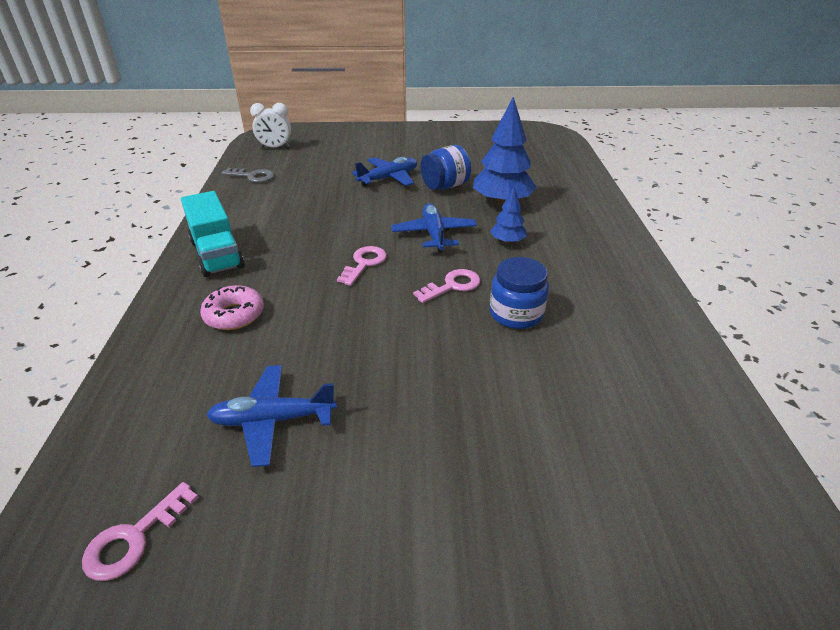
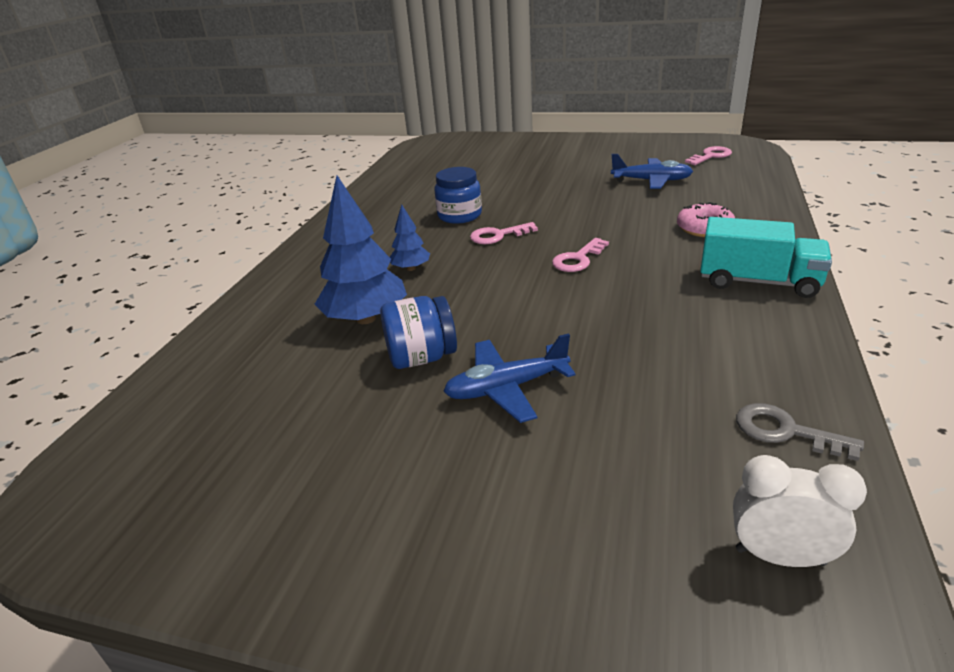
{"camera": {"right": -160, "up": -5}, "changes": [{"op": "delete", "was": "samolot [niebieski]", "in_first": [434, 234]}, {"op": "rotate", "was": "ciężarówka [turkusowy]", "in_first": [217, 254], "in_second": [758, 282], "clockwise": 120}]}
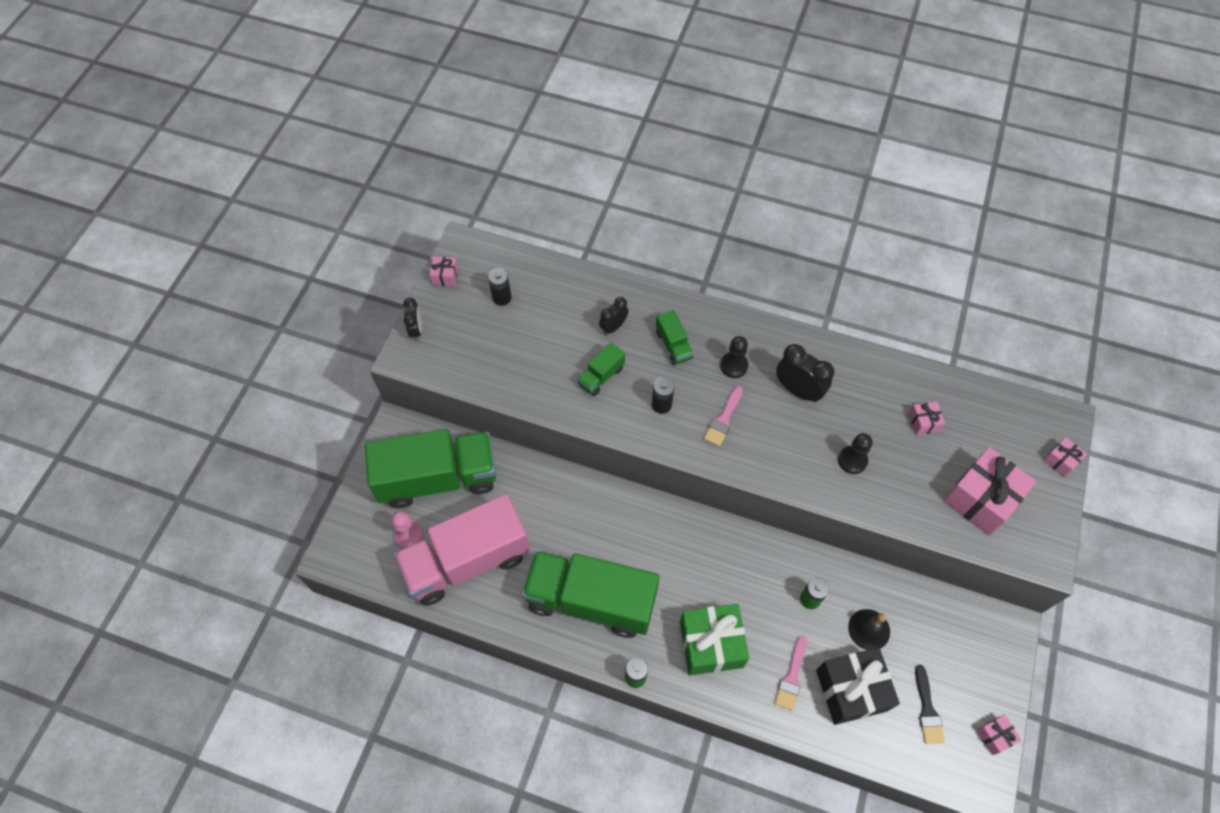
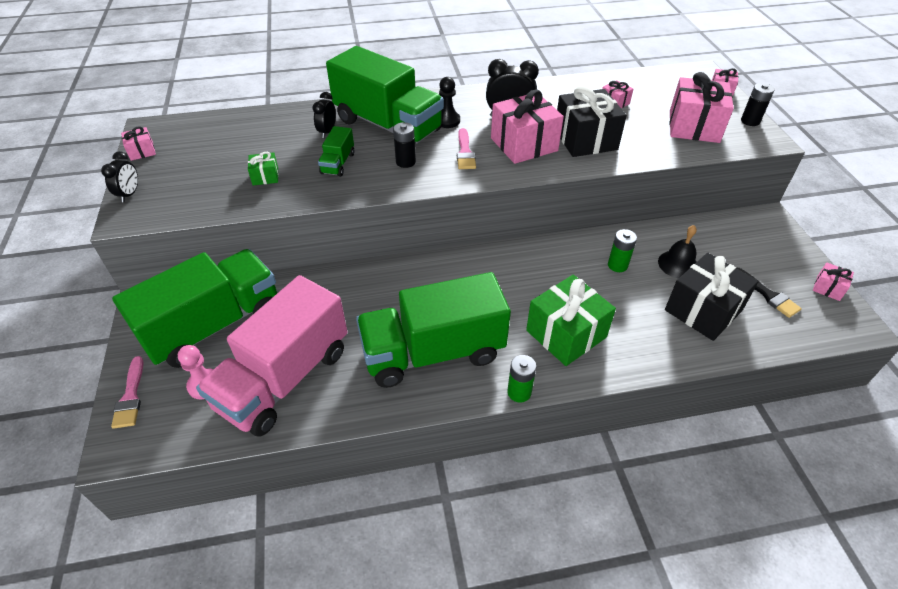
{"camera": {"right": -30, "up": -15}, "changes": [{"op": "insert", "now": "prezent [zielony]", "in_second": [265, 176]}, {"op": "insert", "now": "prezent [różowy]", "in_second": [524, 144]}, {"op": "move", "was": "bateria [czarny]", "in_first": [502, 298], "in_second": [750, 121]}, {"op": "move", "was": "pędzel [różowy]", "in_first": [791, 677], "in_second": [130, 397]}, {"op": "replace", "was": "pionek [czarny]", "now": "prezent [czarny]", "in_first": [852, 460], "in_second": [585, 139]}, {"op": "rotate", "was": "budzik [czarny]", "in_first": [416, 330], "in_second": [130, 194], "clockwise": 45}, {"op": "resize", "was": "ciężarówka [zielony]", "in_first": [673, 345], "in_second": [388, 125], "ratio": 2.38}]}
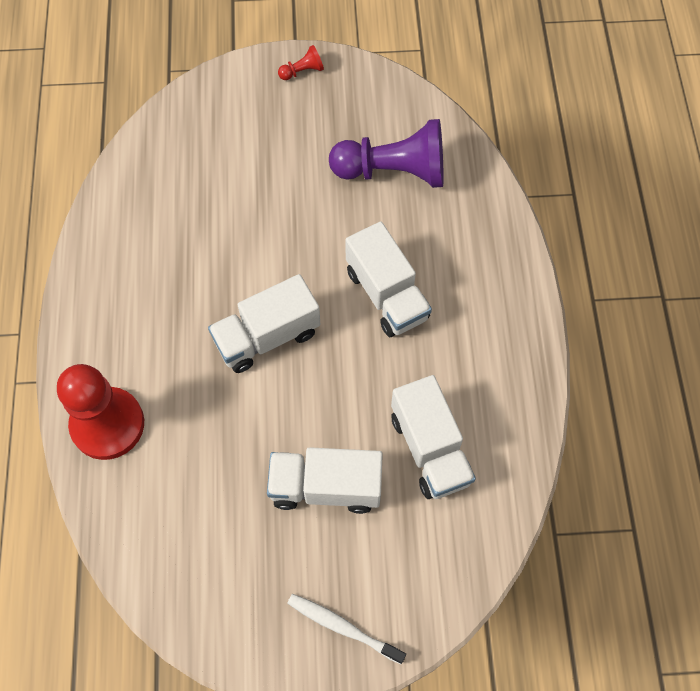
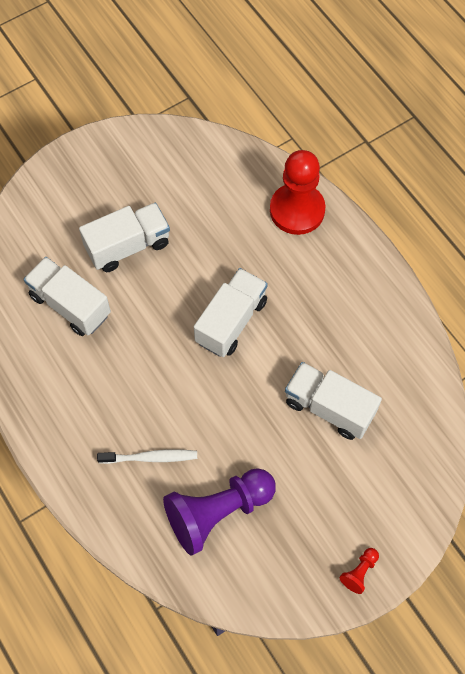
{"camera": {"right": 150, "up": 0}, "changes": [{"op": "move", "was": "szczoteczka do zębów [biały]", "in_first": [343, 627], "in_second": [150, 457]}, {"op": "move", "was": "ciężarówka [biały]", "in_first": [386, 294], "in_second": [329, 408]}]}
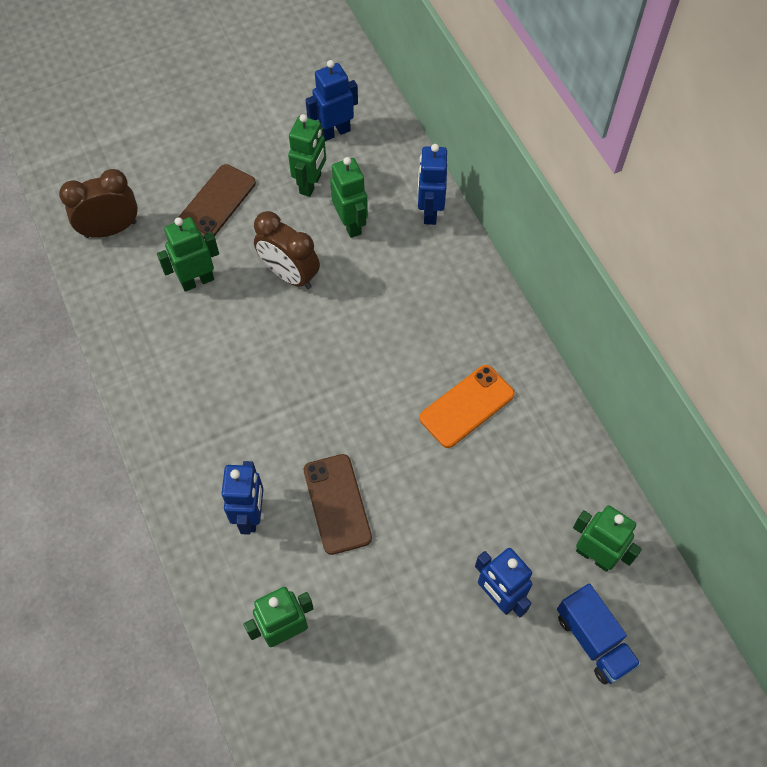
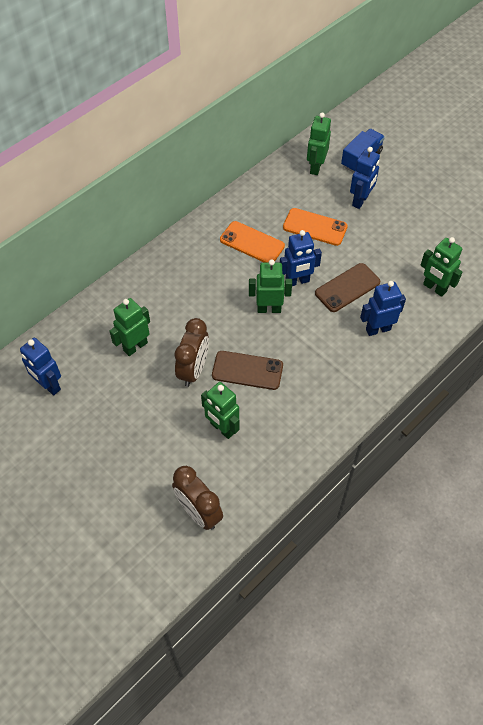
{"camera": {"right": -110, "up": -5}, "changes": [{"op": "insert", "now": "telefon [pomarańczowy]", "in_second": [315, 227]}, {"op": "move", "was": "telefon [brązowy]", "in_first": [217, 202], "in_second": [247, 370]}, {"op": "move", "was": "robot [zielony]", "in_first": [311, 184], "in_second": [269, 309]}, {"op": "move", "was": "robot [niebieski]", "in_first": [429, 212], "in_second": [297, 281]}]}
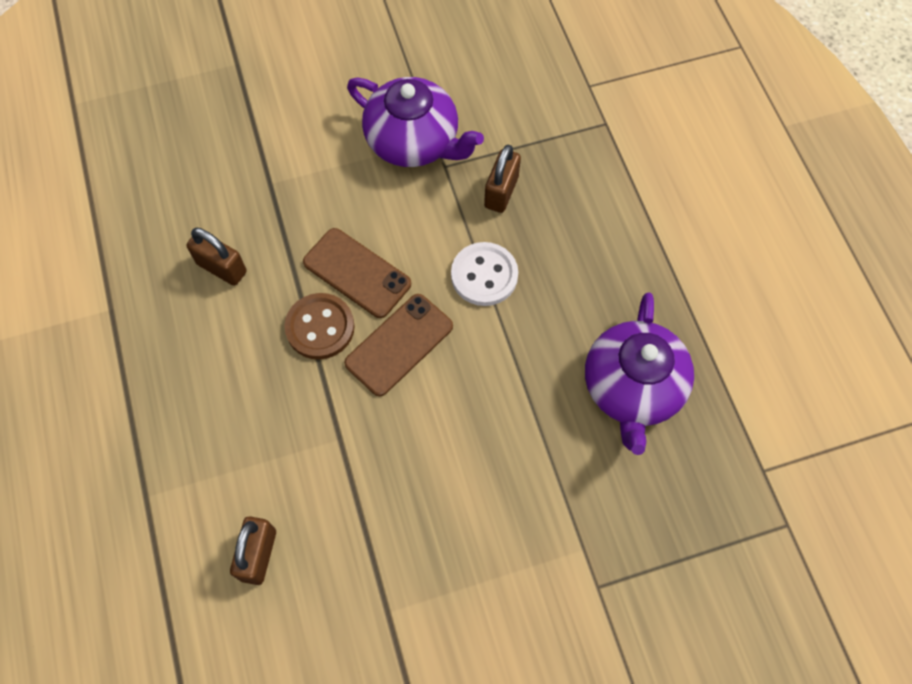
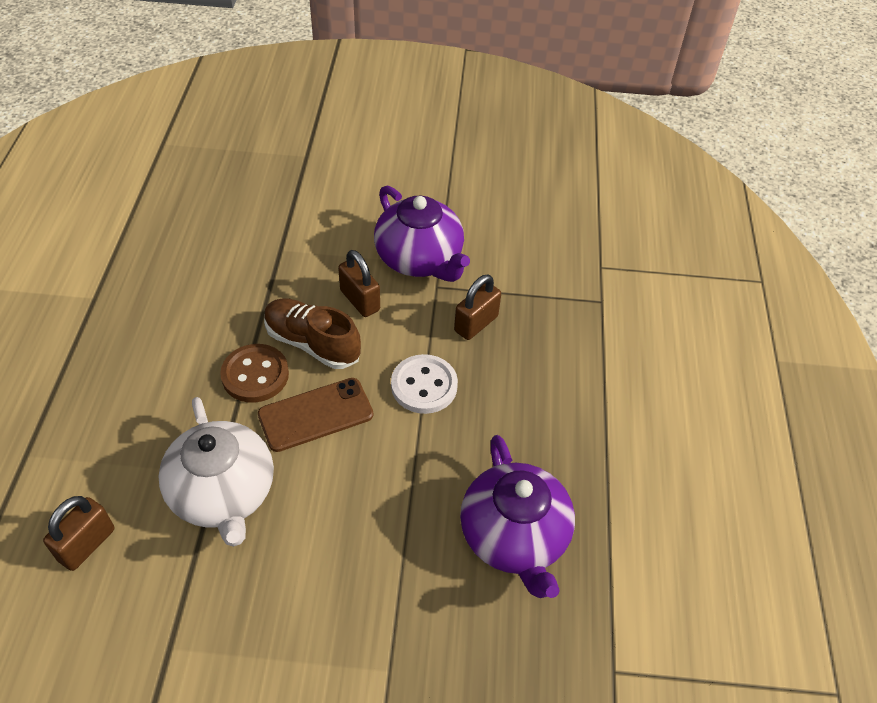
{"camera": {"right": 20, "up": -15}, "changes": [{"op": "insert", "now": "imbryk [biały]", "in_second": [223, 493]}, {"op": "move", "was": "kłódka [brązowy]", "in_first": [222, 268], "in_second": [360, 300]}, {"op": "replace", "was": "telefon [brązowy]", "now": "but [brązowy]", "in_first": [357, 273], "in_second": [312, 343]}, {"op": "rotate", "was": "imbryk [fioletowy]", "in_first": [632, 388], "in_second": [514, 537], "clockwise": -45}]}
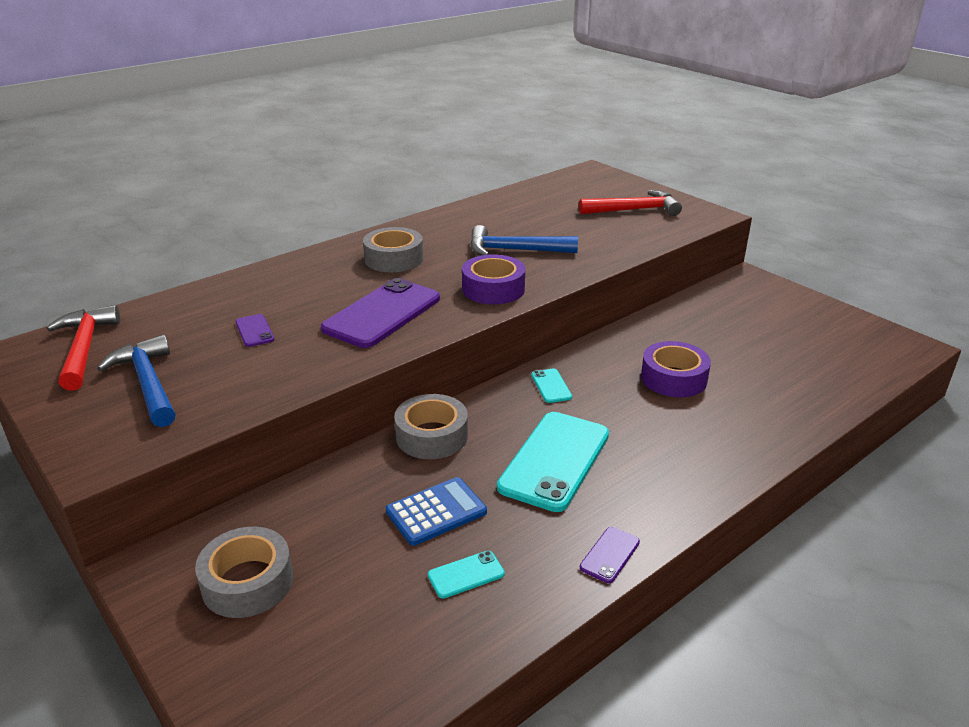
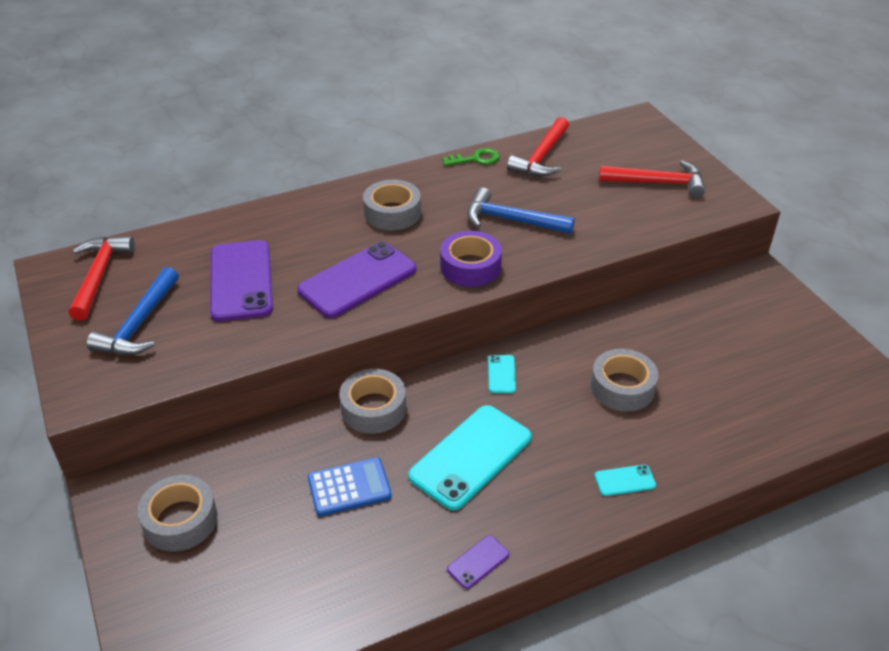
{"camera": {"right": 15, "up": 10}, "changes": [{"op": "insert", "now": "klucz [zielony]", "in_second": [475, 159]}, {"op": "insert", "now": "młotek [czerwony]", "in_second": [542, 157]}, {"op": "move", "was": "telefon [turkusowy]", "in_first": [466, 574], "in_second": [624, 480]}, {"op": "recolor", "was": "taśma klejąca [fioletowy]", "now": "taśma klejąca [szary]", "in_first": [673, 378], "in_second": [622, 387]}, {"op": "rotate", "was": "młotek [niebieski]", "in_first": [148, 383], "in_second": [139, 324], "clockwise": -150}, {"op": "resize", "was": "telefon [fioletowy]", "in_first": [254, 331], "in_second": [241, 281], "ratio": 2.27}]}
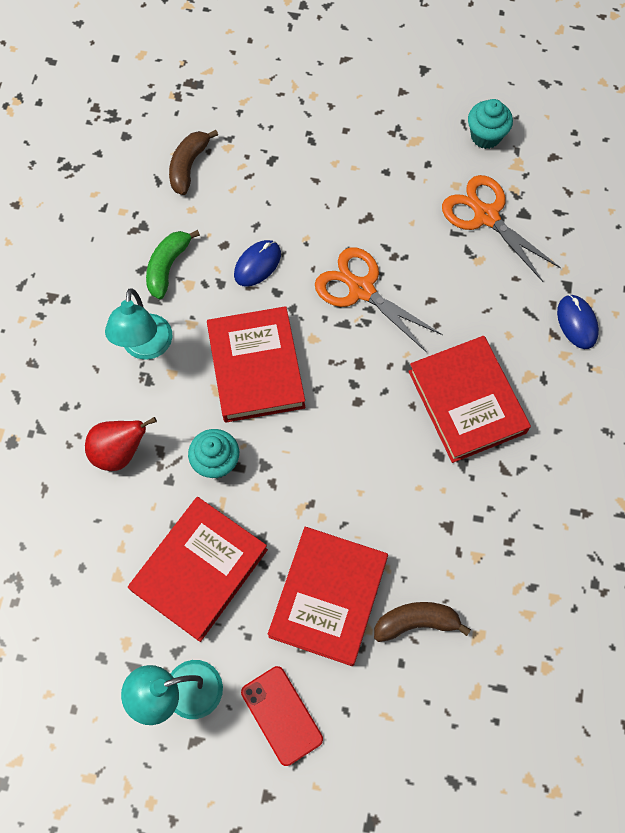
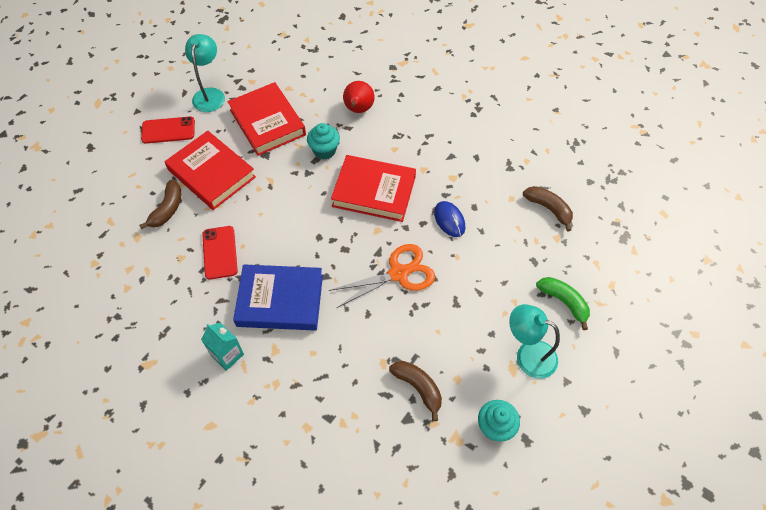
{"camera": {"right": 115, "up": -10}, "changes": [{"op": "delete", "was": "myszka [niebieski]", "in_first": [577, 323]}, {"op": "insert", "now": "karton mleka [turkusowy]", "in_second": [227, 355]}, {"op": "insert", "now": "telefon [czerwony]", "in_second": [220, 252]}, {"op": "move", "was": "lampka [turkusowy]", "in_first": [146, 347], "in_second": [528, 355]}, {"op": "move", "was": "banan [zielony]", "in_first": [168, 267], "in_second": [564, 302]}, {"op": "replace", "was": "nożyczki [pomarańczowy]", "now": "banan [brązowy]", "in_first": [486, 216], "in_second": [418, 388]}, {"op": "recolor", "was": "książka [czerwony]", "now": "książka [niebieski]", "in_first": [467, 402], "in_second": [280, 300]}]}
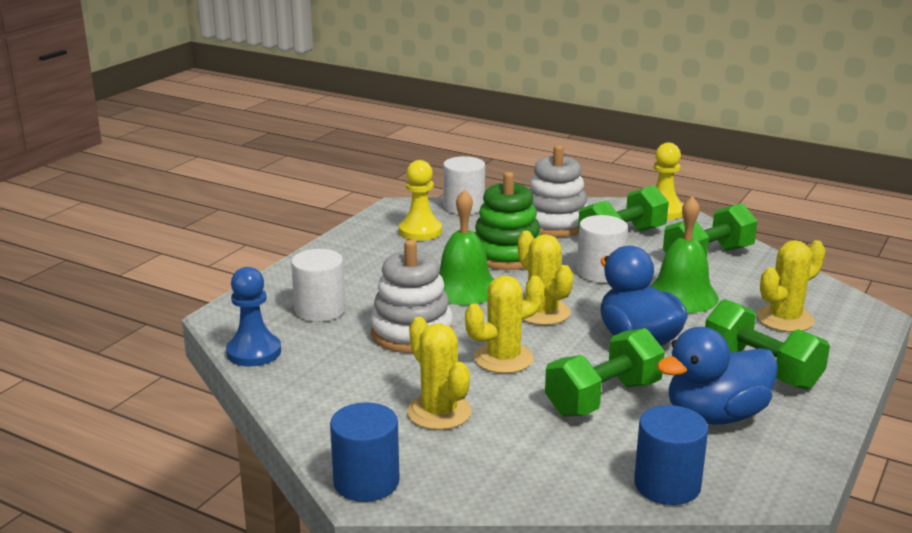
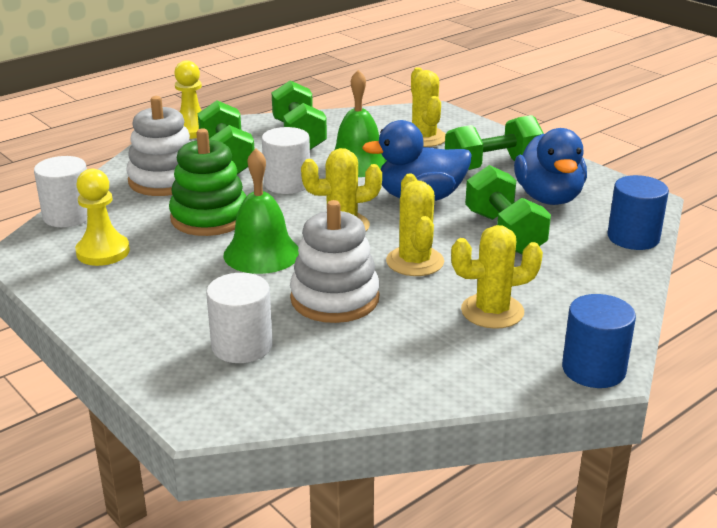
{"camera": {"right": -70, "up": 5}, "changes": [{"op": "delete", "was": "pionek [niebieski]", "in_first": [254, 352]}]}
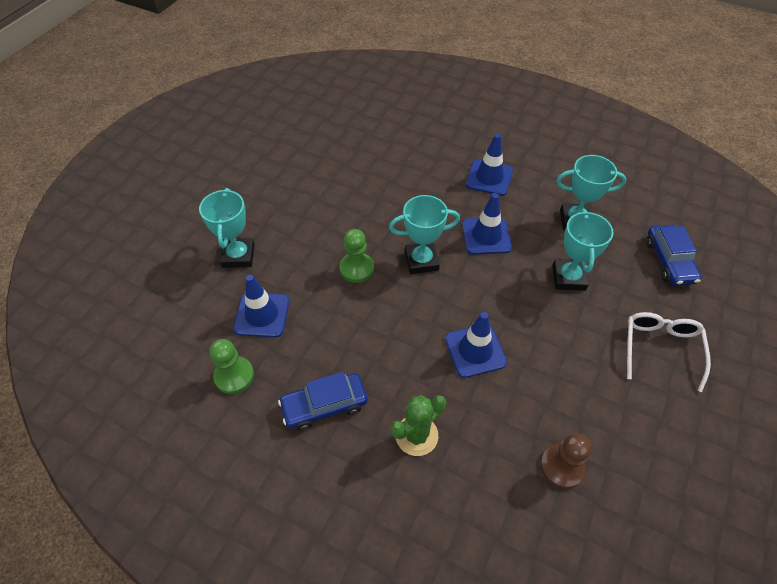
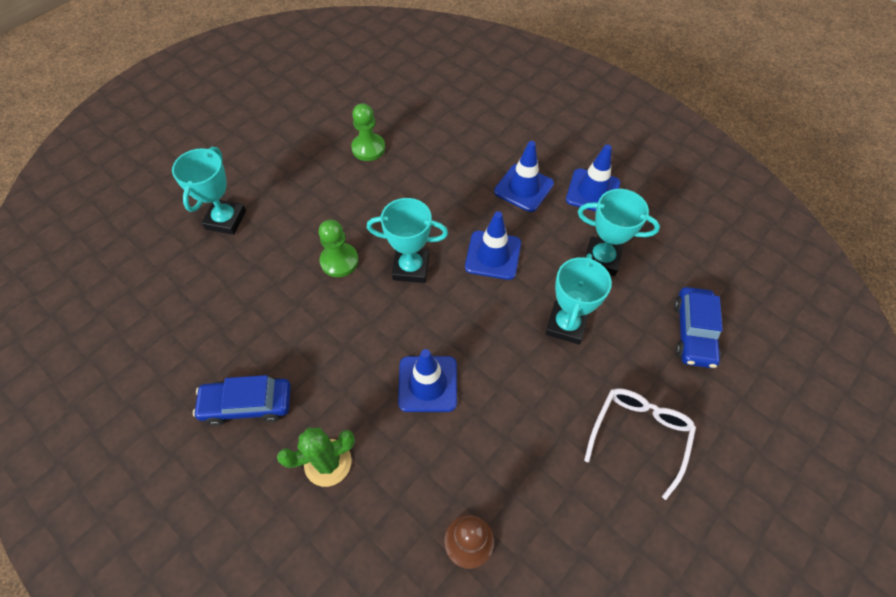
{"camera": {"right": 15, "up": 5}, "changes": [{"op": "move", "was": "pionek [zielony]", "in_first": [234, 376], "in_second": [368, 148]}, {"op": "move", "was": "pachołek [niebieski]", "in_first": [262, 315], "in_second": [592, 191]}]}
